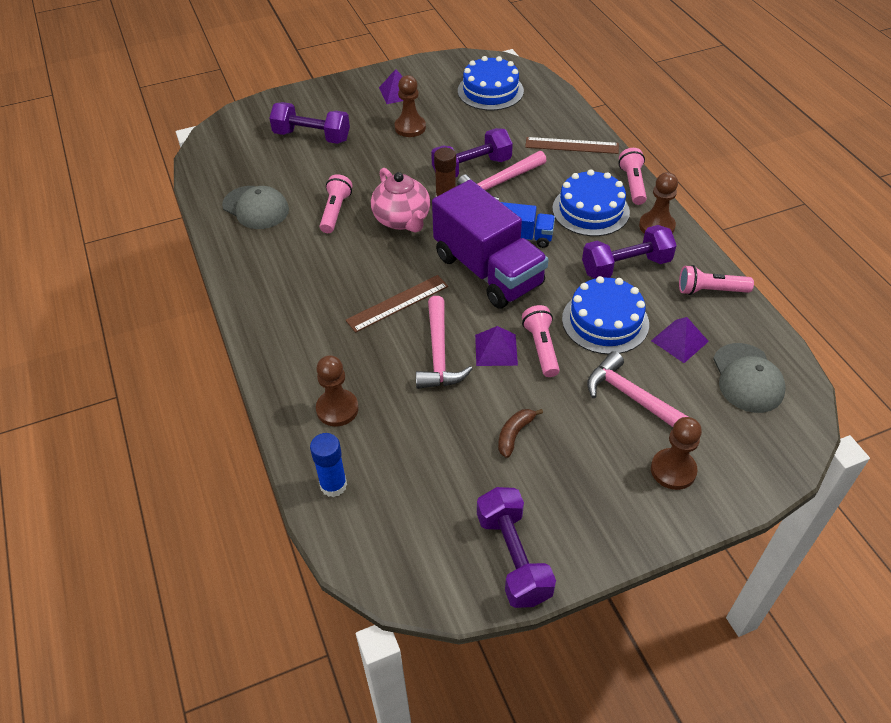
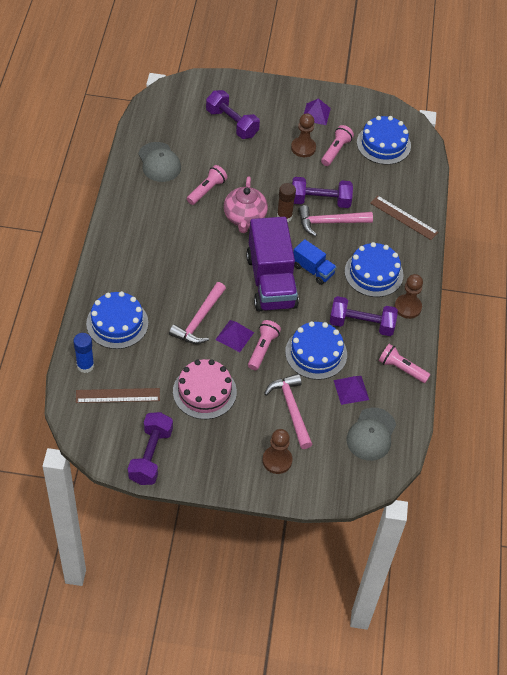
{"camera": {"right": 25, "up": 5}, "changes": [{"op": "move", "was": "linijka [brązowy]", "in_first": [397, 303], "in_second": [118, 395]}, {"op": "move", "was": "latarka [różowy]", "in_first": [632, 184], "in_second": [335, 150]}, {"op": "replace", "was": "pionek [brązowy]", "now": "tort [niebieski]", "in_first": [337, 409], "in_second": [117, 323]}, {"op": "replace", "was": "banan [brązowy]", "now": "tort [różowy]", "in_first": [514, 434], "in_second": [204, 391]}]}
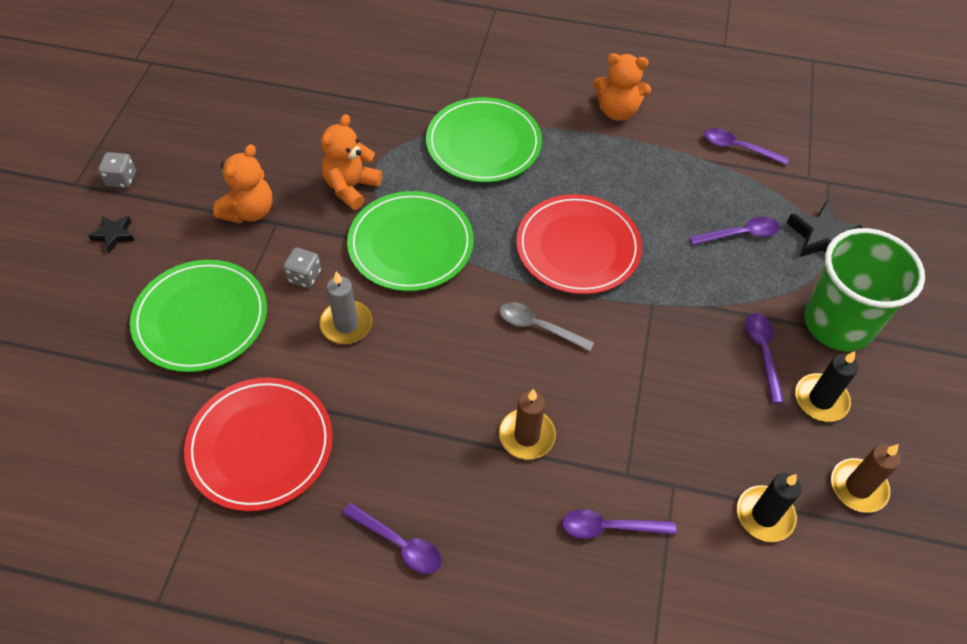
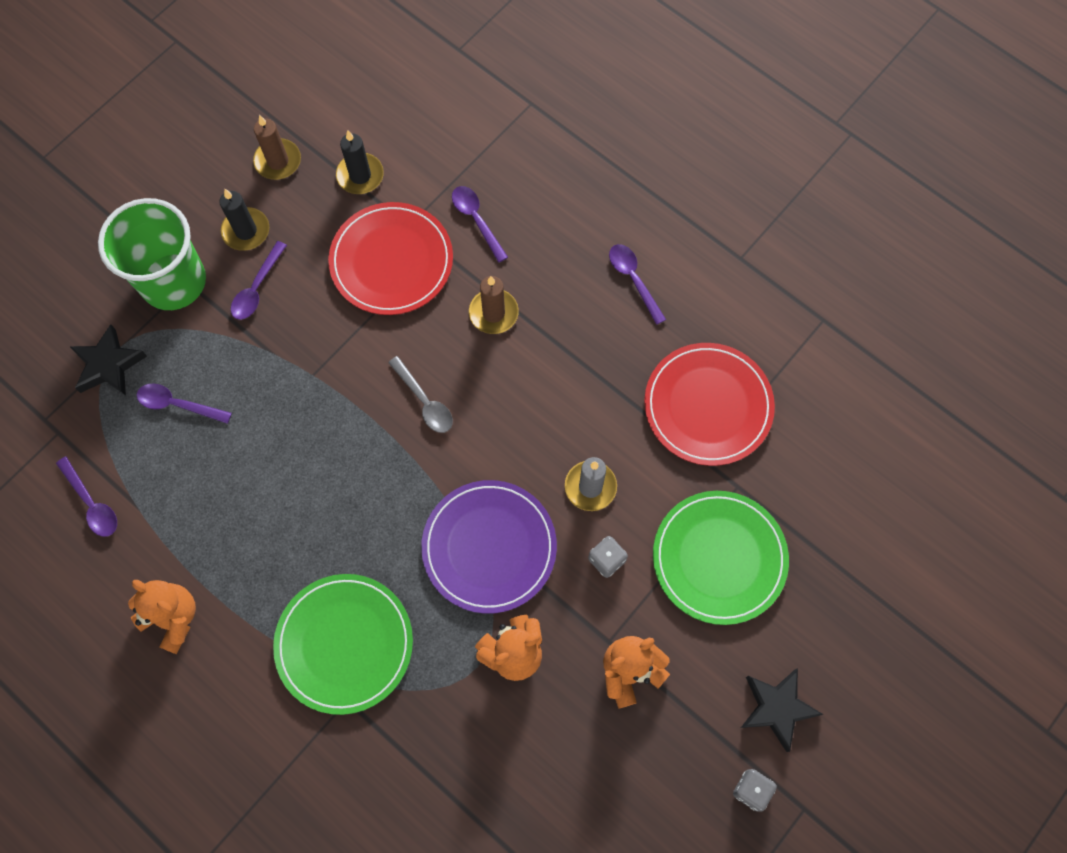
{"camera": {"right": -150, "up": 15}, "changes": [{"op": "move", "was": "talerz [czerwony]", "in_first": [578, 247], "in_second": [391, 261]}, {"op": "recolor", "was": "talerz [zielony]", "now": "talerz [fioletowy]", "in_first": [411, 244], "in_second": [489, 547]}, {"op": "rotate", "was": "łyżka [fioletowy]", "in_first": [609, 527], "in_second": [476, 220], "clockwise": -150}, {"op": "resize", "was": "gwiazda [czarny]", "in_first": [114, 235], "in_second": [777, 708], "ratio": 1.67}]}
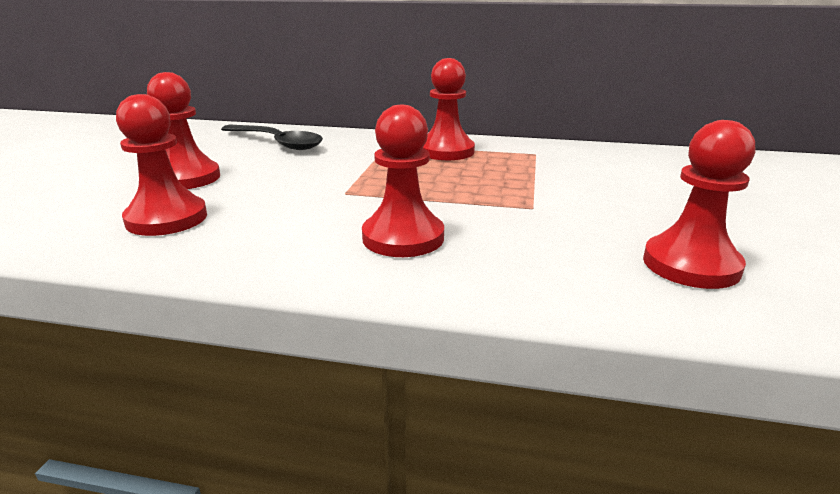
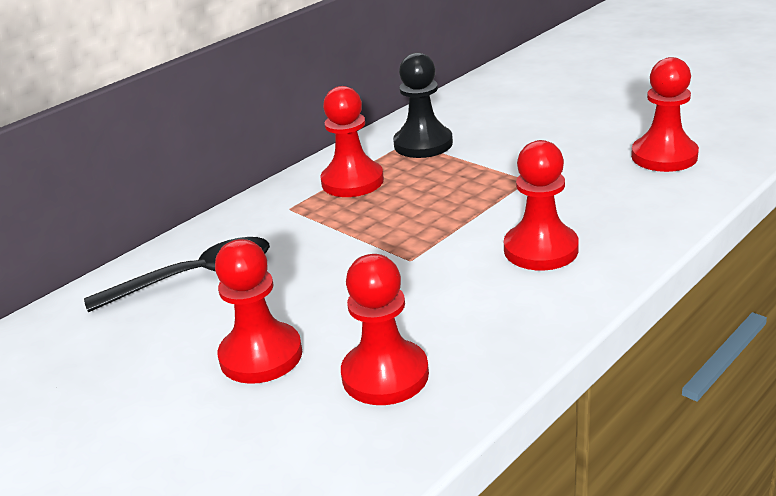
{"camera": {"right": -55, "up": 5}, "changes": [{"op": "insert", "now": "pionek [czarny]", "in_second": [423, 144]}]}
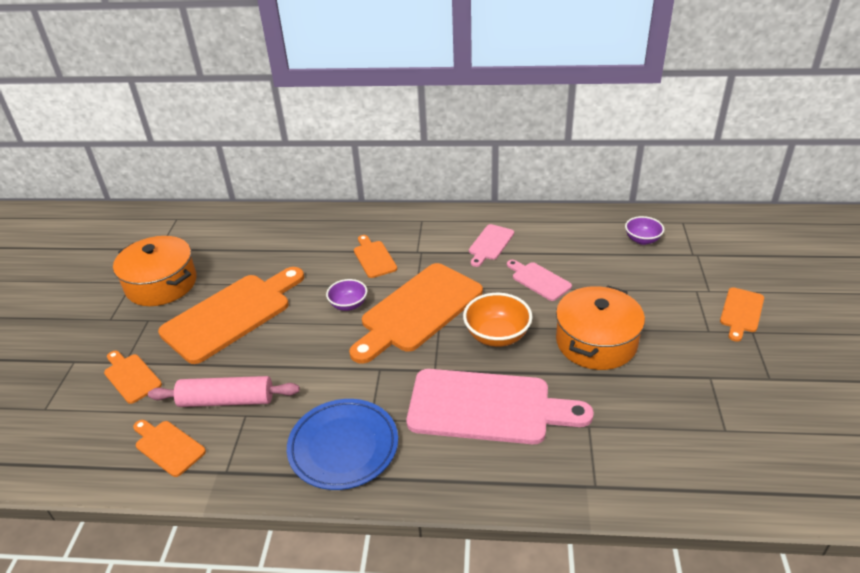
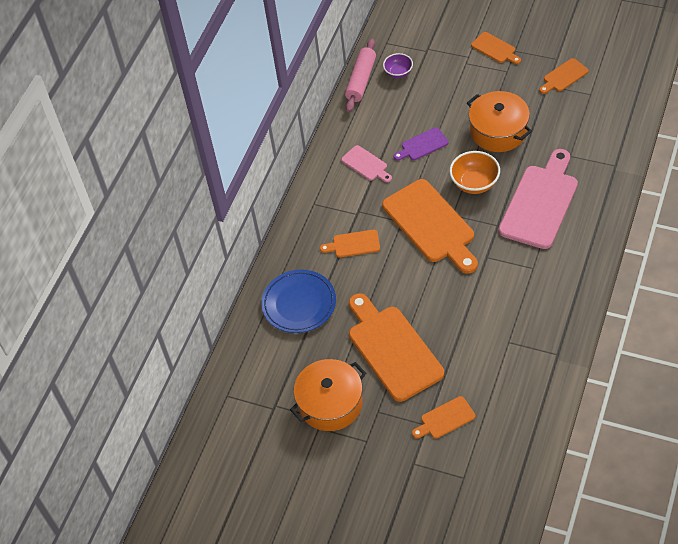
{"camera": {"right": -70, "up": 15}, "changes": [{"op": "delete", "was": "miska [fioletowy]", "in_first": [348, 305]}, {"op": "move", "was": "deska do krojenia [pomarańczowy]", "in_first": [168, 446], "in_second": [564, 76]}, {"op": "move", "was": "wałek do ciasta [różowy]", "in_first": [227, 400], "in_second": [361, 80]}, {"op": "move", "was": "talerz [niebieski]", "in_first": [343, 447], "in_second": [299, 304]}, {"op": "recolor", "was": "deska do krojenia [różowy]", "now": "deska do krojenia [fioletowy]", "in_first": [539, 280], "in_second": [422, 145]}]}
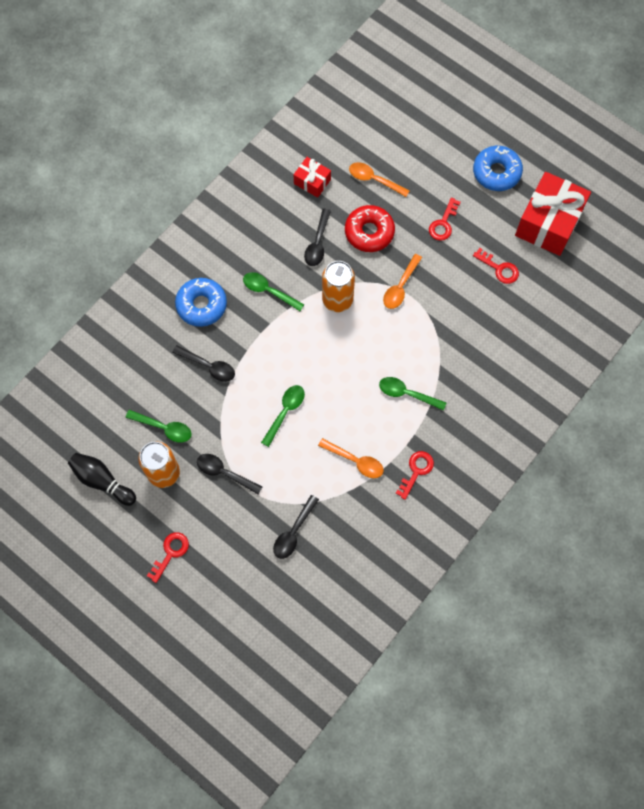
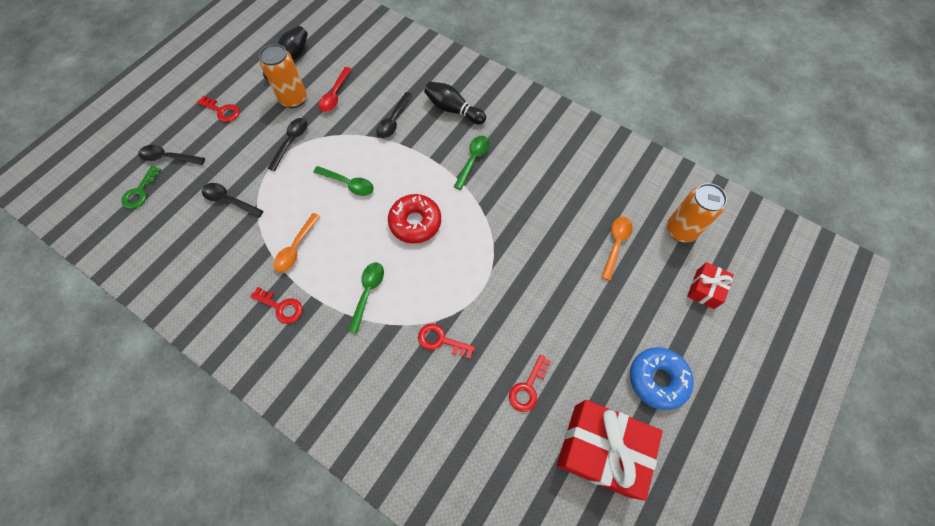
{"camera": {"right": 85, "up": -5}, "changes": [{"op": "delete", "was": "łyżka [pomarańczowy]", "in_first": [400, 287]}, {"op": "insert", "now": "klucz [zielony]", "in_second": [140, 192]}, {"op": "move", "was": "prezent [czerwony]", "in_first": [312, 181], "in_second": [705, 289]}, {"op": "move", "was": "łyżka [czarny]", "in_first": [317, 243], "in_second": [168, 158]}, {"op": "move", "was": "puszka [pomarańczowy]", "in_first": [337, 300], "in_second": [680, 230]}, {"op": "move", "was": "donut [czerwony]", "in_first": [369, 232], "in_second": [415, 222]}, {"op": "move", "was": "klucz [czerwony]", "in_first": [443, 223], "in_second": [441, 340]}, {"op": "replace", "was": "donut [niebieski]", "now": "kręgiel [czarny]", "in_first": [201, 305], "in_second": [453, 109]}, {"op": "recolor", "was": "łyżka [zielony]", "now": "łyżka [czerwony]", "in_first": [164, 428], "in_second": [335, 95]}]}
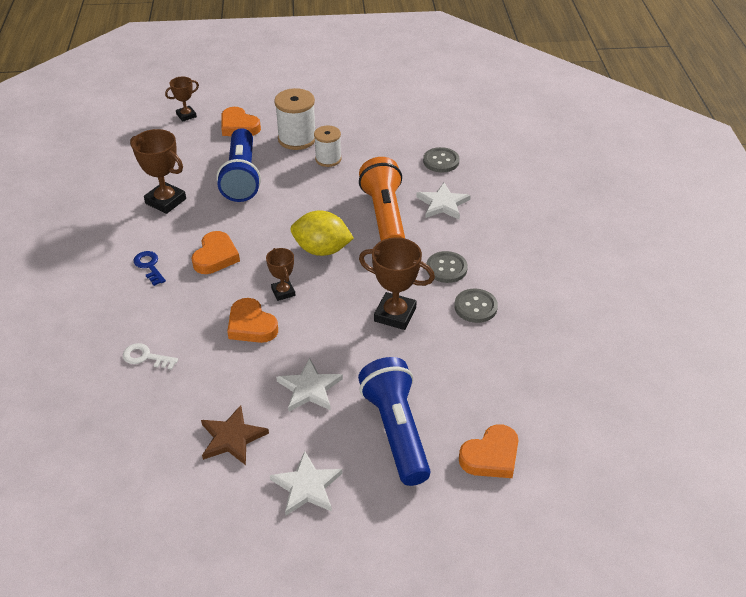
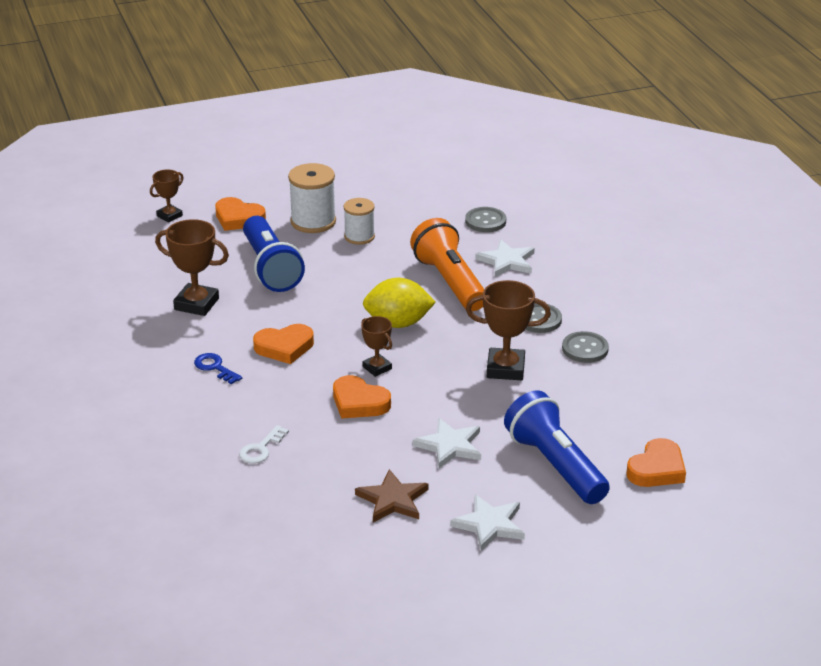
{"camera": {"right": -15, "up": -10}, "changes": [{"op": "rotate", "was": "klucz [biały]", "in_first": [146, 357], "in_second": [261, 449], "clockwise": -60}, {"op": "rotate", "was": "serce [pomarańczowy]", "in_first": [215, 256], "in_second": [284, 347], "clockwise": 75}]}
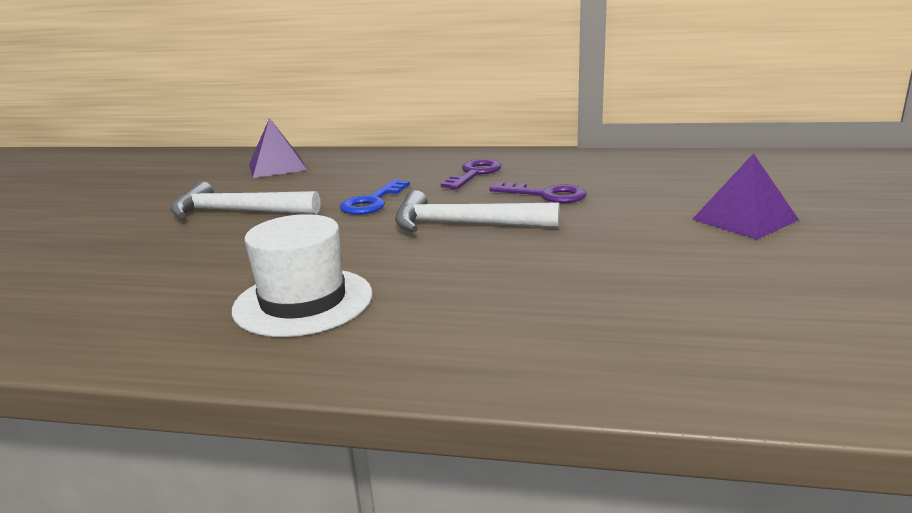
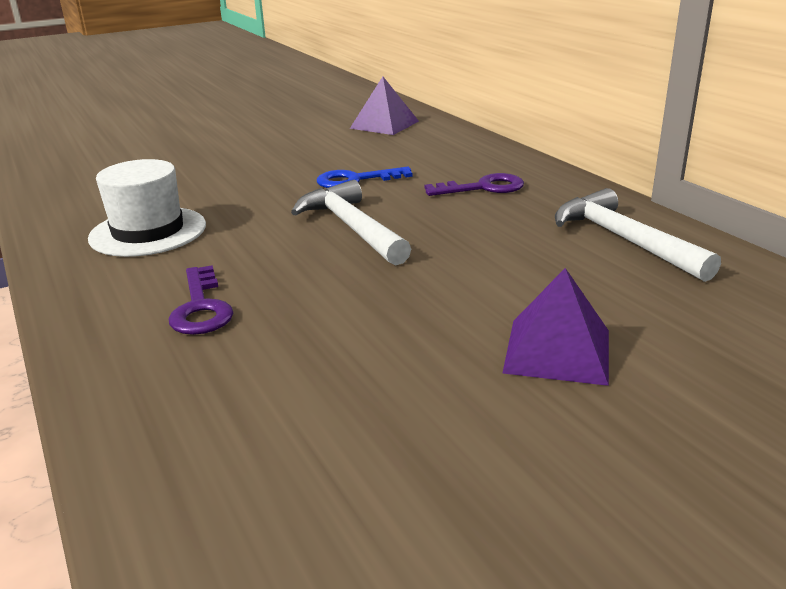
{"camera": {"right": 50, "up": 5}, "changes": [{"op": "move", "was": "młotek [biały]", "in_first": [238, 212], "in_second": [624, 240]}, {"op": "move", "was": "klucz [fioletowy]", "in_first": [546, 195], "in_second": [201, 308]}]}
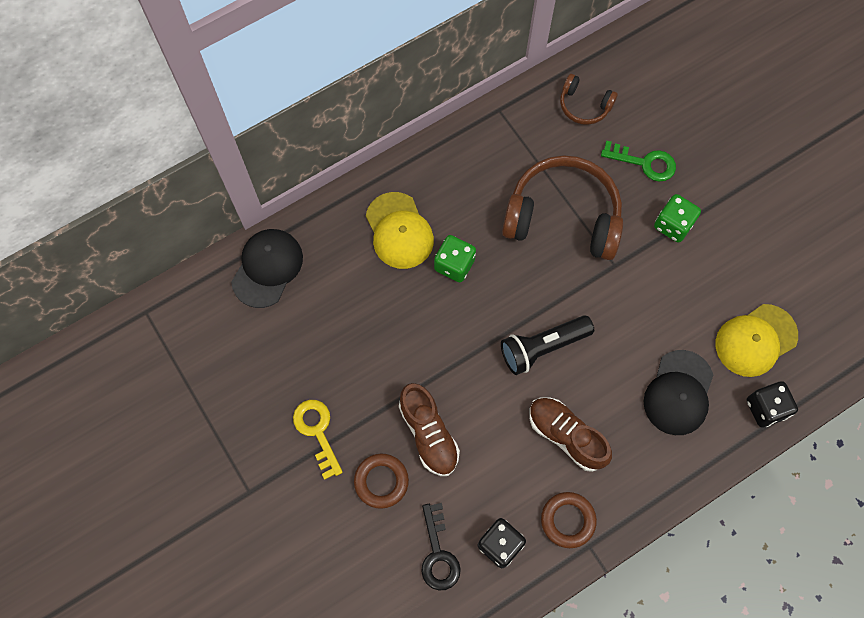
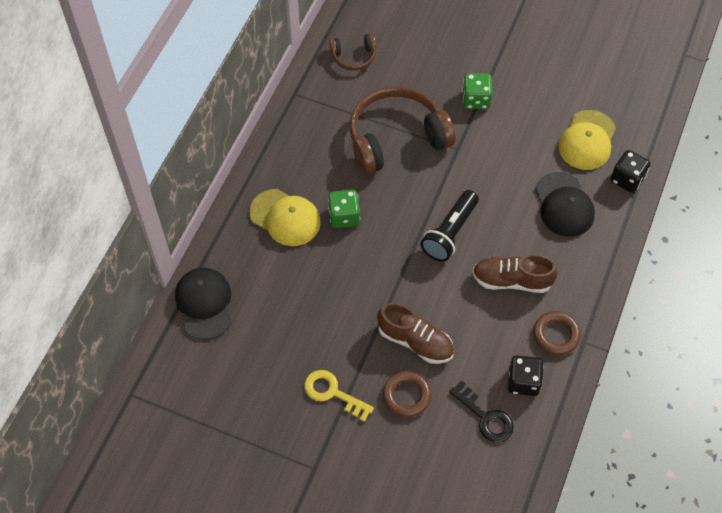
{"camera": {"right": -35, "up": -10}, "changes": [{"op": "delete", "was": "klucz [zielony]", "in_first": [644, 163]}]}
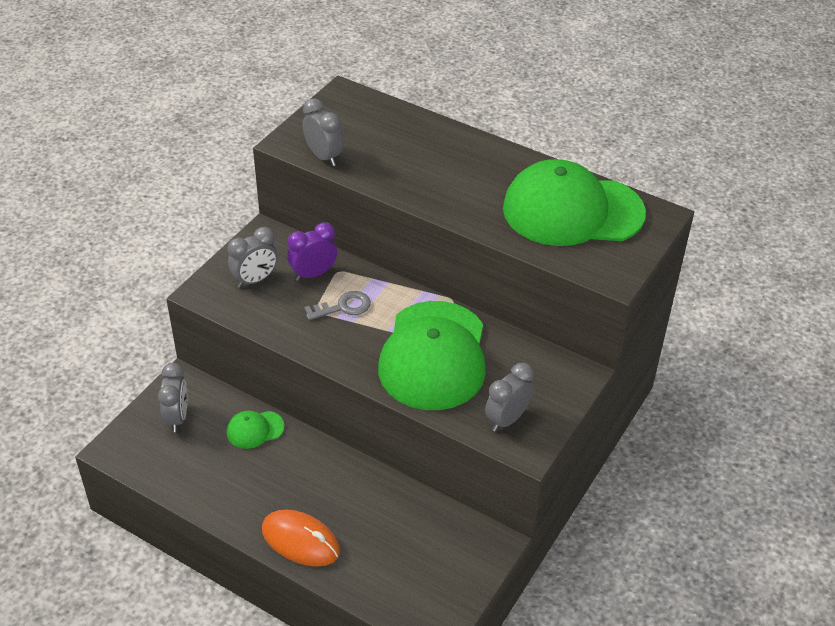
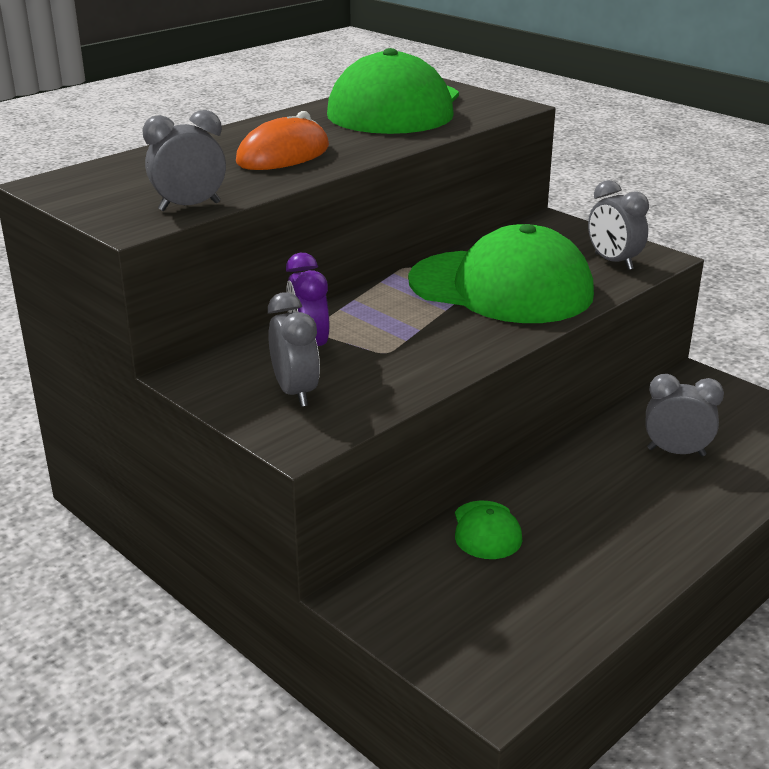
{"camera": {"right": -75, "up": -15}, "changes": [{"op": "delete", "was": "klucz [szary]", "in_first": [343, 307]}, {"op": "move", "was": "budzik [szary]", "in_first": [177, 417], "in_second": [676, 452]}, {"op": "move", "was": "myszka [pomarańczowy]", "in_first": [300, 541], "in_second": [283, 155]}]}
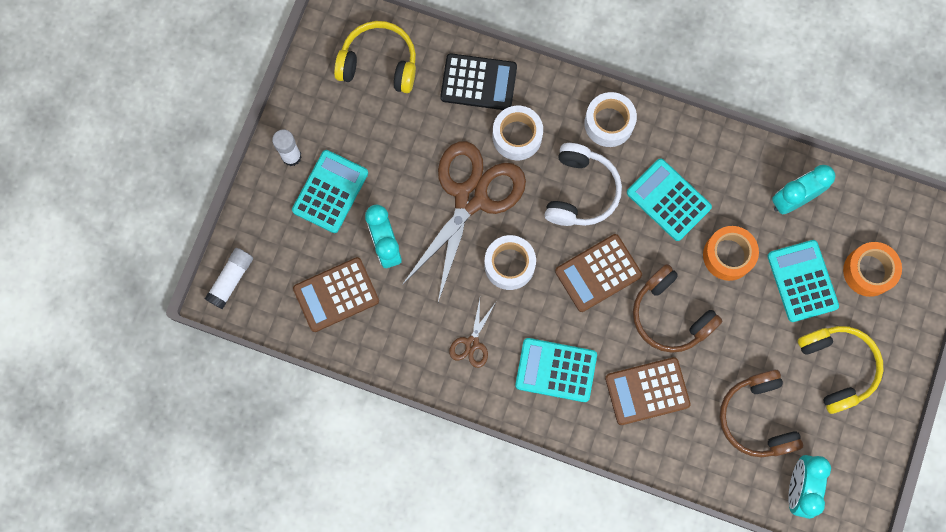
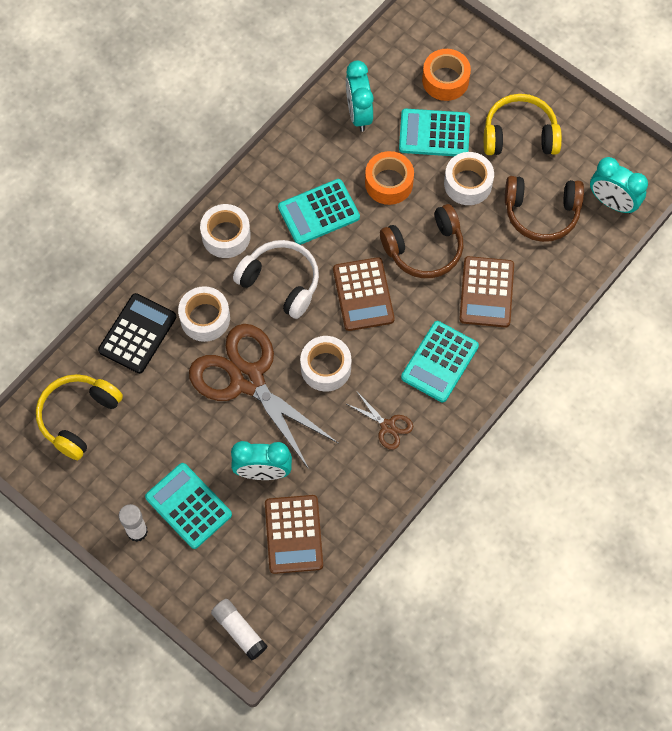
{"camera": {"right": -70, "up": -10}, "changes": [{"op": "insert", "now": "taśma klejąca [biały]", "in_second": [468, 183]}]}
